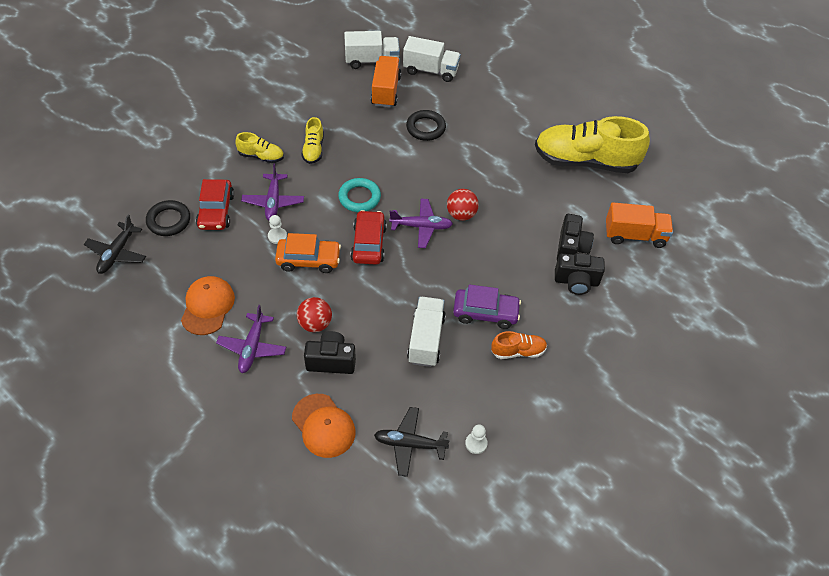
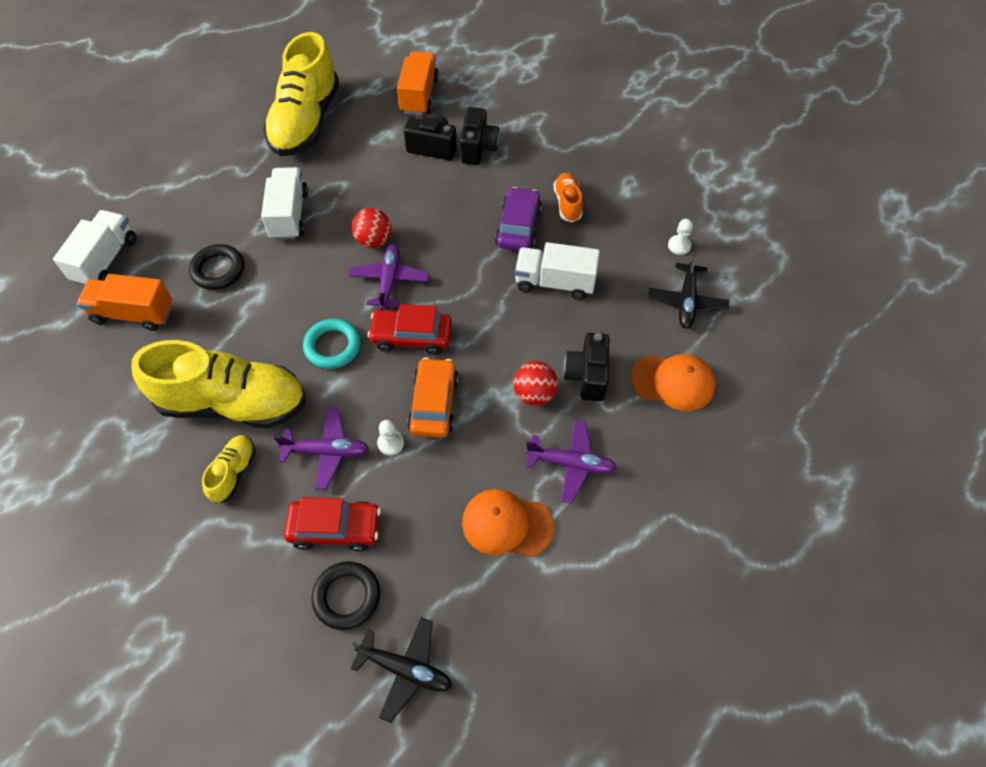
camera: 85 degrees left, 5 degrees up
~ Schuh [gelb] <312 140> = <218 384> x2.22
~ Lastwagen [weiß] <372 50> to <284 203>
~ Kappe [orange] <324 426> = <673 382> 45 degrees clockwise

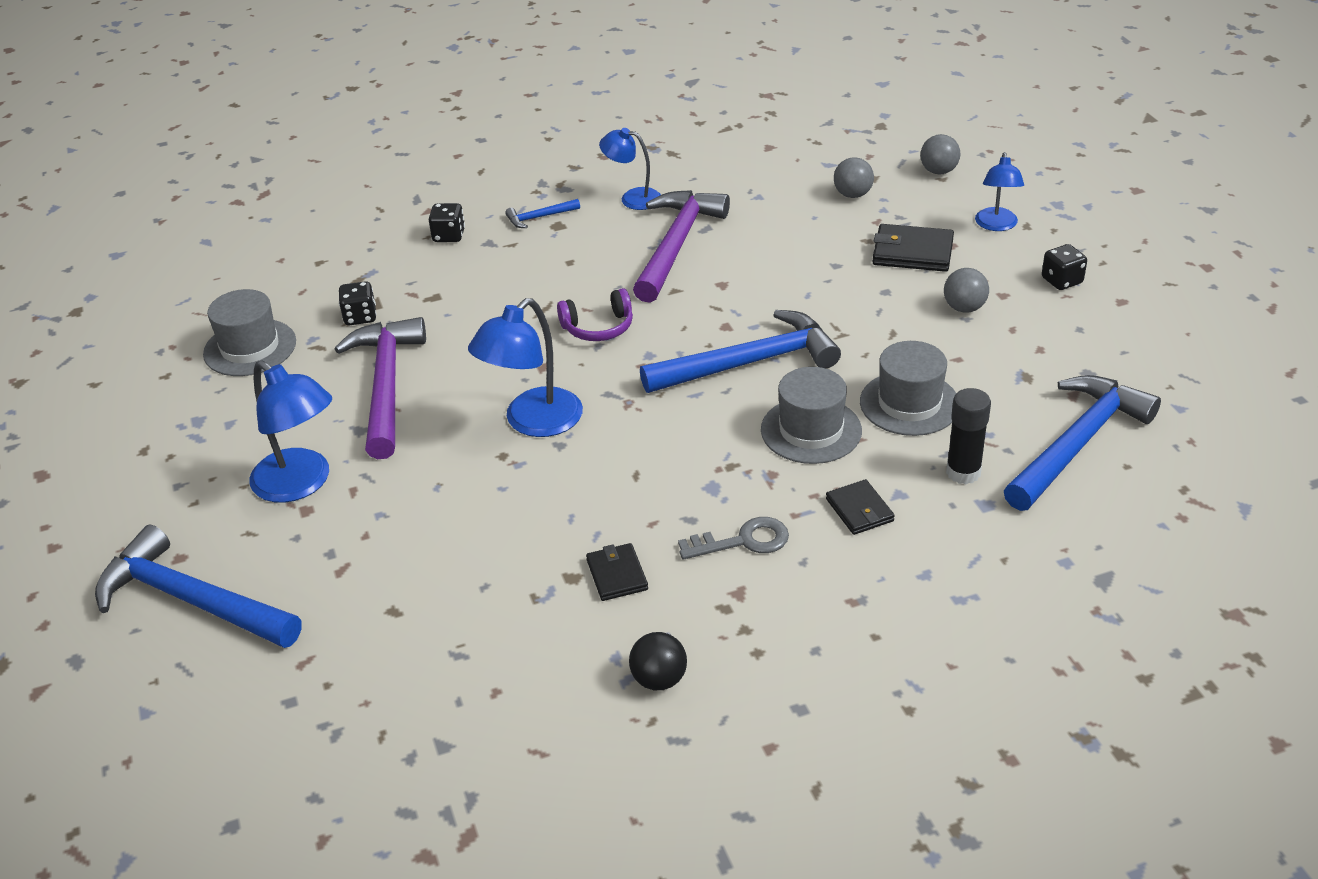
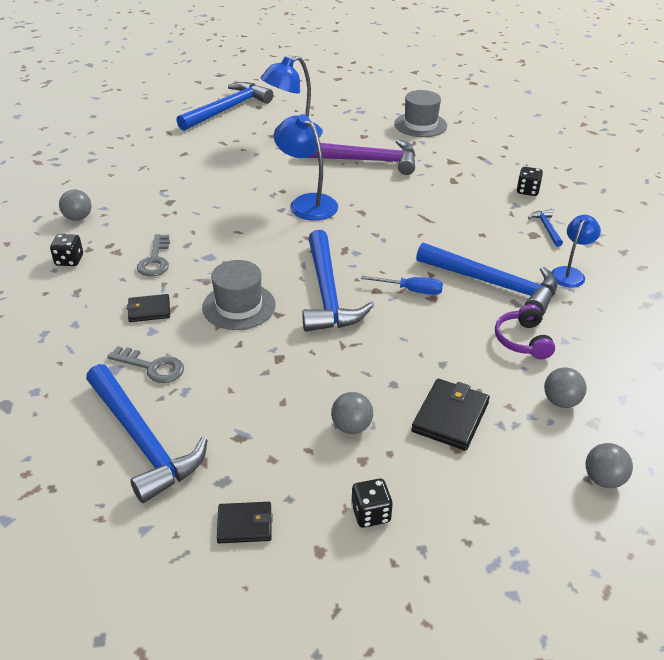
camera: 100 degrees right, 0 degrees up
~ Spielwürfel [schwarz] <357 303> to <66 250>
~ Ball [schwarz] <658 661> to Ball [grau] <75 205>
~ Klebestift [schwarz] <968 436> to Schlüssel [grau] <145 364>
~ Geldbörse [schwarz] <617 572> to <245 522>
+ Schraubenzieher [blau] <402 285>
~ Hammer [lila] <681 246> to Hammer [blau] <486 279>
~ Kopfhörer [lila] <595 314> to <525 331>
- Hut [grau] <908 388>
- Lampe [blau] <999 191>

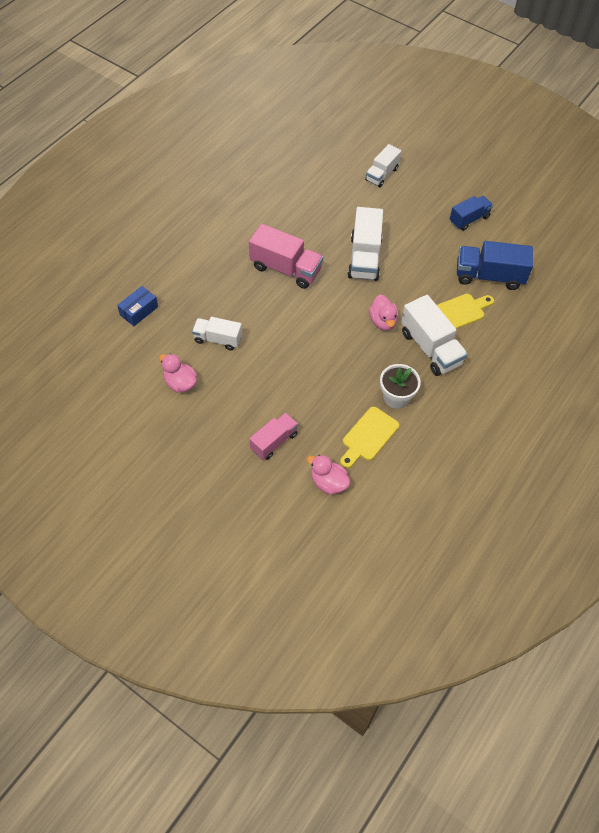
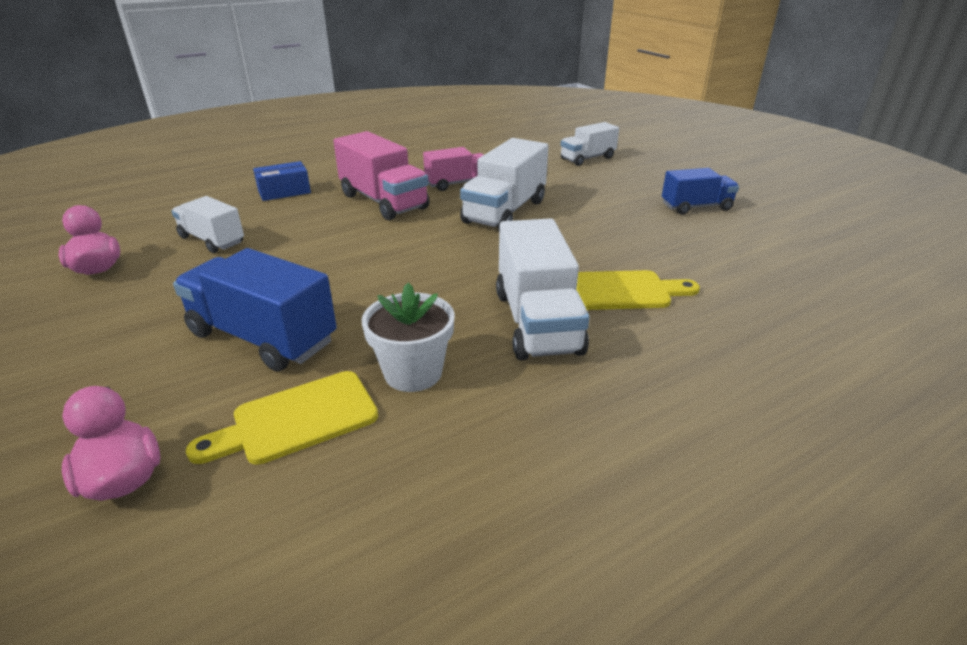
camera: 25 degrees right, 25 degrees down
~ Lastwagen [blau] <495 265> to <255 309>
~ Schachtel [blau] <137 306> to <282 181>
~ Lastwagen [rosa] <274 436> to <453 169>
- Ente [rosa] <383 312>

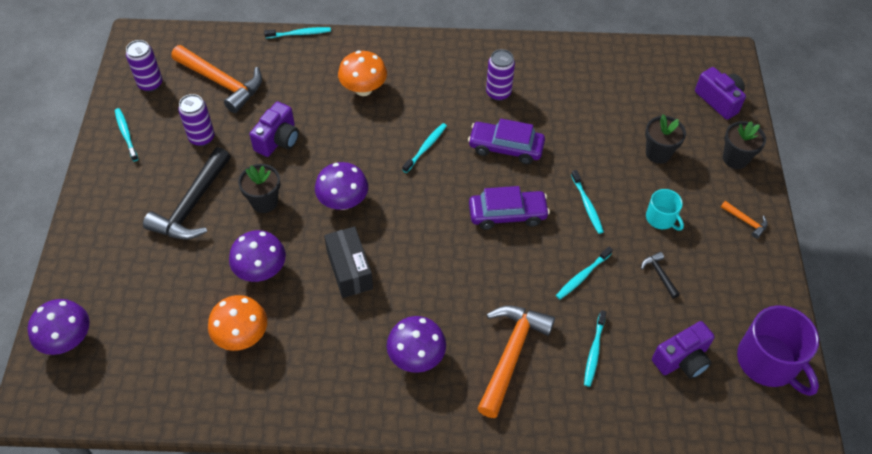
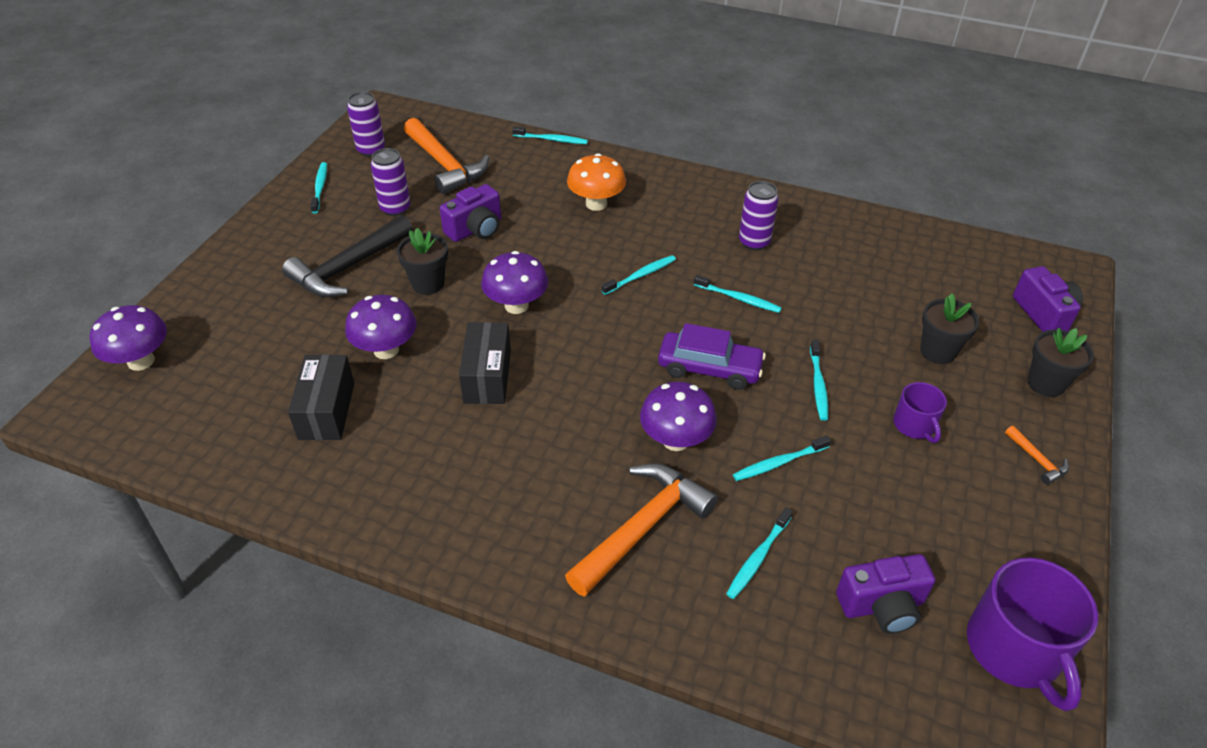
camera: 20 degrees right, 10 degrees down
~ Pilz [orange] <237 323> to Schachtel [schwarz] <321 397>
~ Pilz [lila] <416 344> to <678 416>
~ Auto [lila] <506 141> to Zahnbürste [türkis] <738 294>
~ Tasse [türkis] <665 210> to Tasse [lila] <920 412>
- Hammer [schwarz] <660 275>

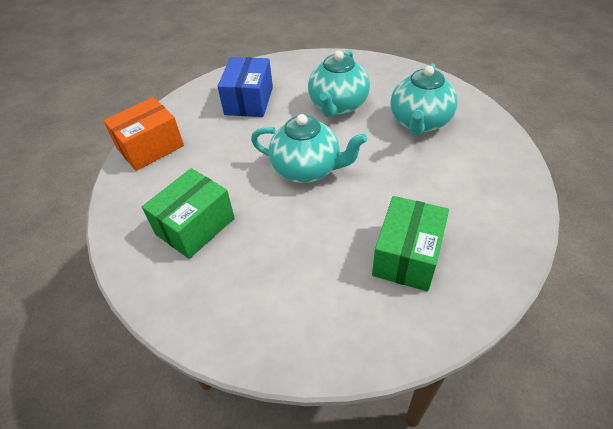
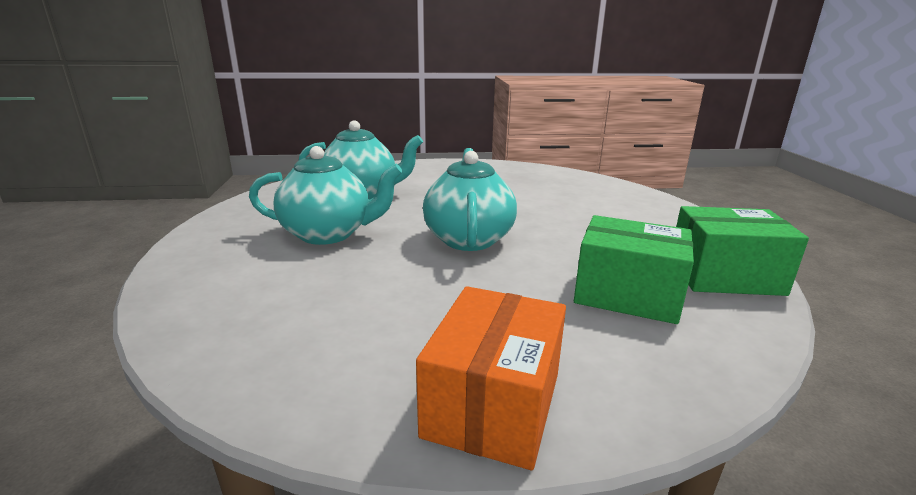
camera: 110 degrees left, 25 degrees down
~ Schachtel [orange] <143 134> = <491 378> 75 degrees clockwise
~ Schachtel [grün] <410 243> to <742 251>
- Schachtel [blau] <245 87>

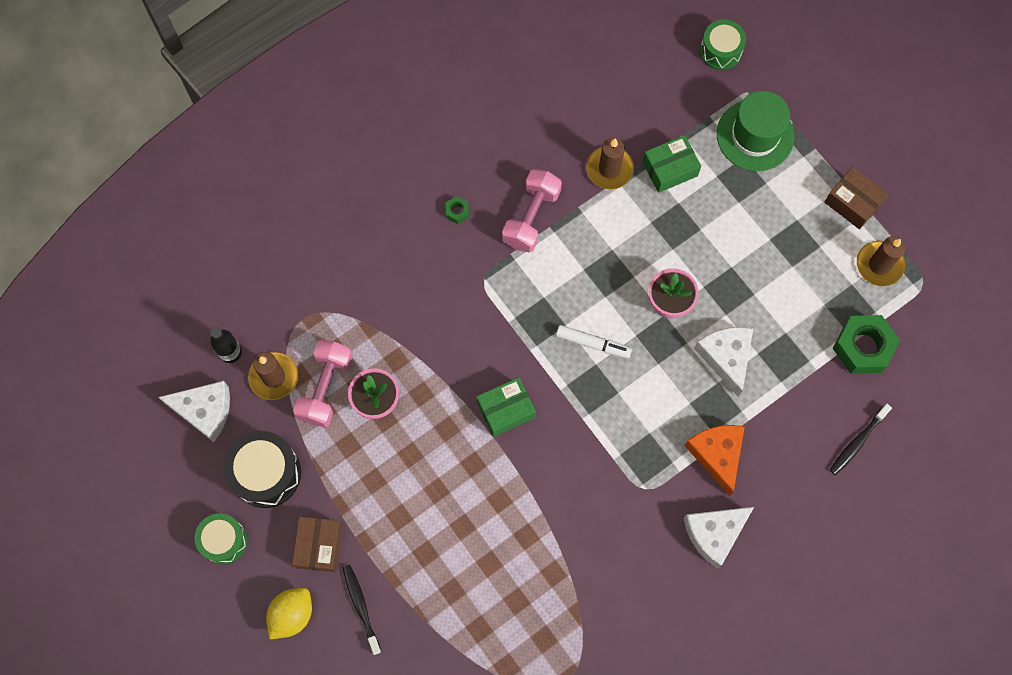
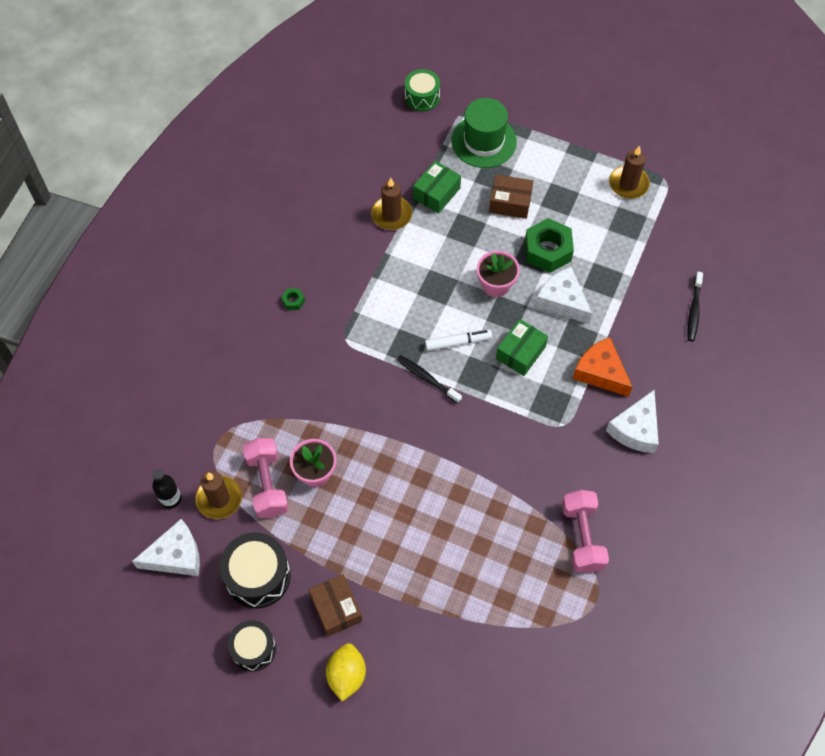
camera: 30 degrees left, 10 degrees down
~ Trommel [grün] <220 538> to Trommel [schwarz] <252 646>
~ Zahnbürste [schwarz] <361 610> to <429 379>
~ Schachtel [braun] <856 198> to <511 196>
~ Schachtel [grün] <506 407> to <522 347>
~ Sechskantmutter [grün] <866 344> to <549 245>
~ Hantel [rosa] <532 210> to <585 531>

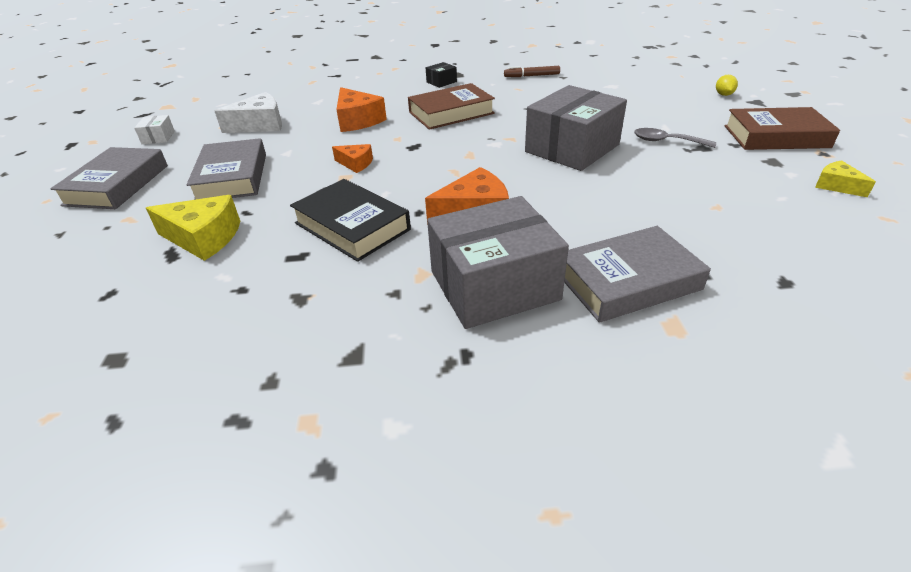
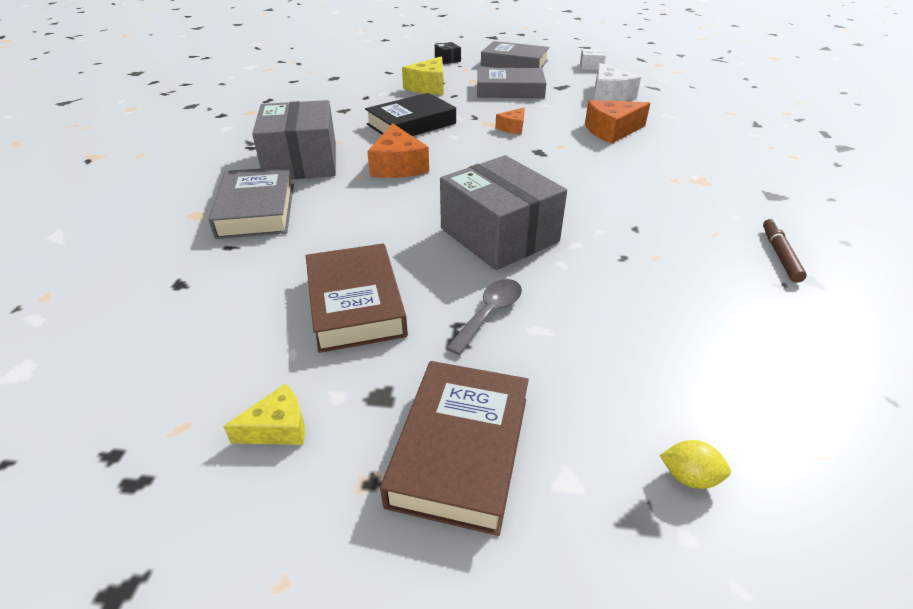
camera: 100 degrees right, 0 degrees up
~ Buch [braun] <451 106> to <357 298>
~ Schachtel [schwarz] <441 75> to <448 53>

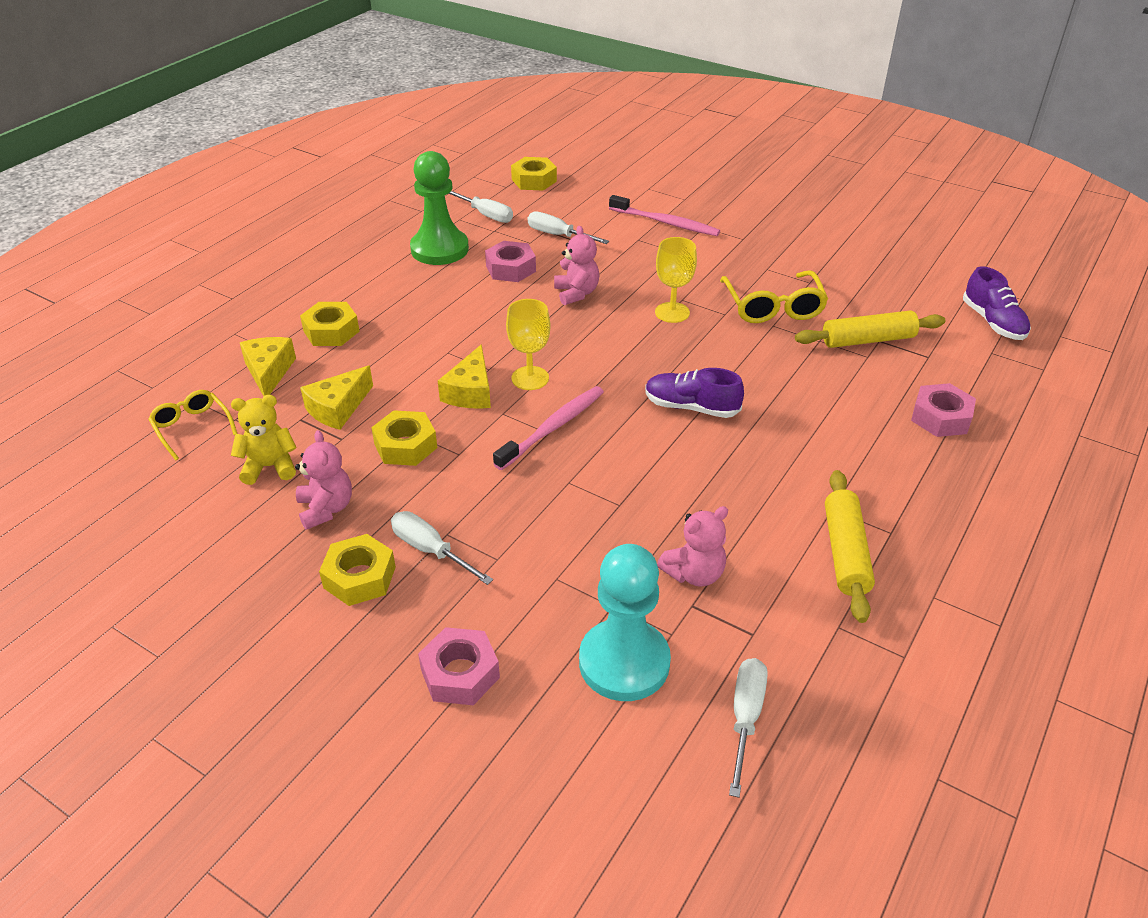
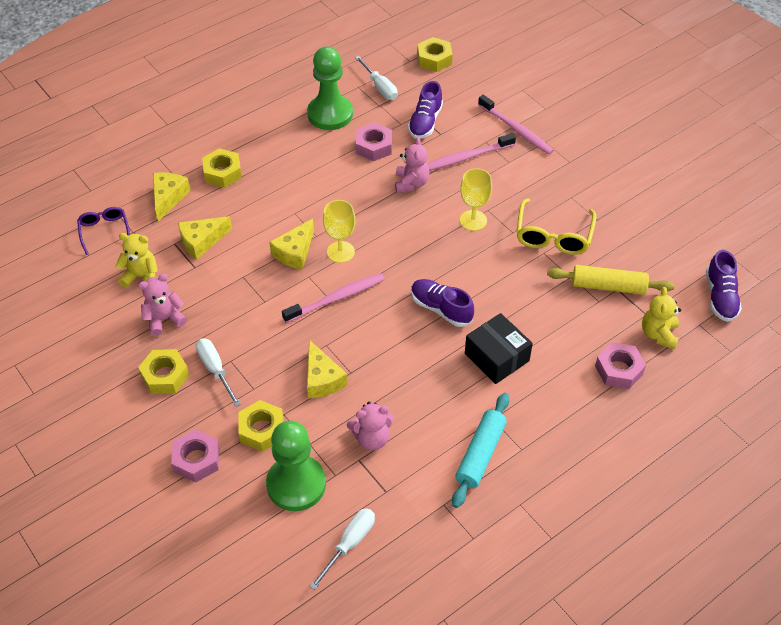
camera: 20 degrees right, 10 degrees up
~ Brille [gelb] <192 425> to Brille [lila] <103 231>
~ Teddybär [rosa] <323 480> = <162 305> 120 degrees counterclockwise
~ Sechskantmutter [gelb] <404 438> to <261 426>
~ Bauer [türkis] <625 622> to Bauer [grün] <296 465>
+ Käse [gelb] <327 369>
~ Schraubenzieher [weiß] <568 227> to Schuh [lila] <425 110>
+ Zahnbürste [rosa] <471 152>
~ Nudelholz [gelb] <850 546> to Nudelholz [türkis] <480 450>
+ Schachtel [schwarz] <499 348>
+ Teddybär [gelb] <661 318>

